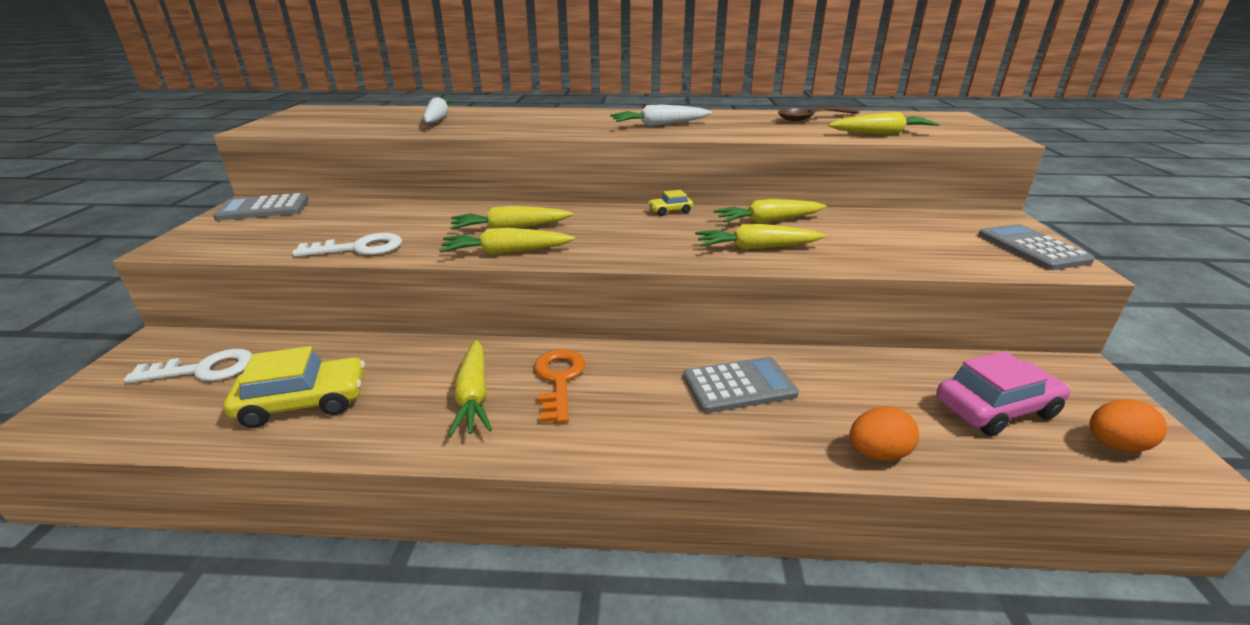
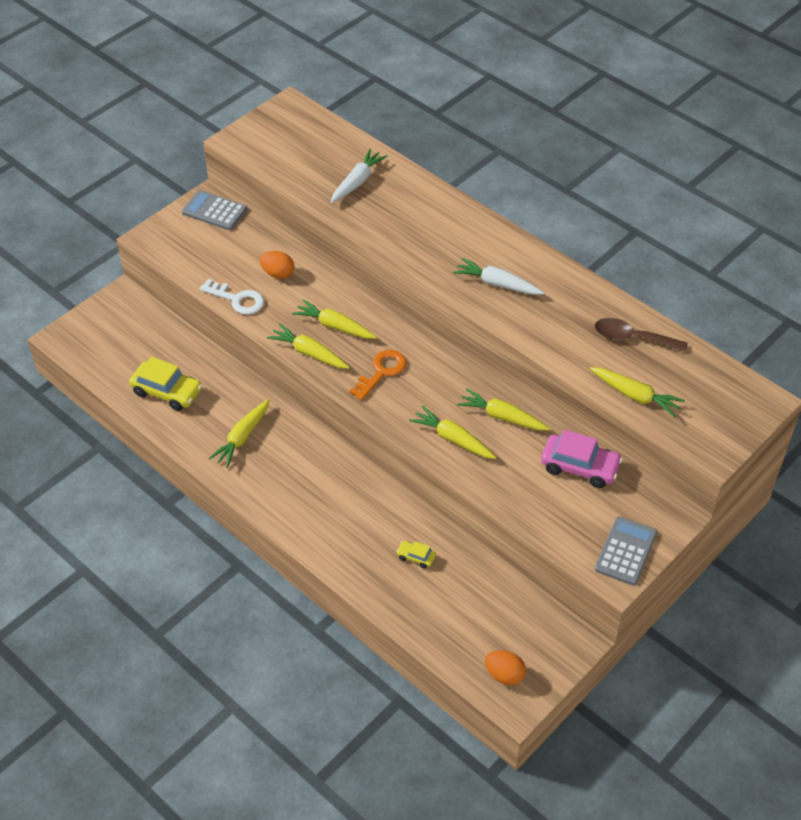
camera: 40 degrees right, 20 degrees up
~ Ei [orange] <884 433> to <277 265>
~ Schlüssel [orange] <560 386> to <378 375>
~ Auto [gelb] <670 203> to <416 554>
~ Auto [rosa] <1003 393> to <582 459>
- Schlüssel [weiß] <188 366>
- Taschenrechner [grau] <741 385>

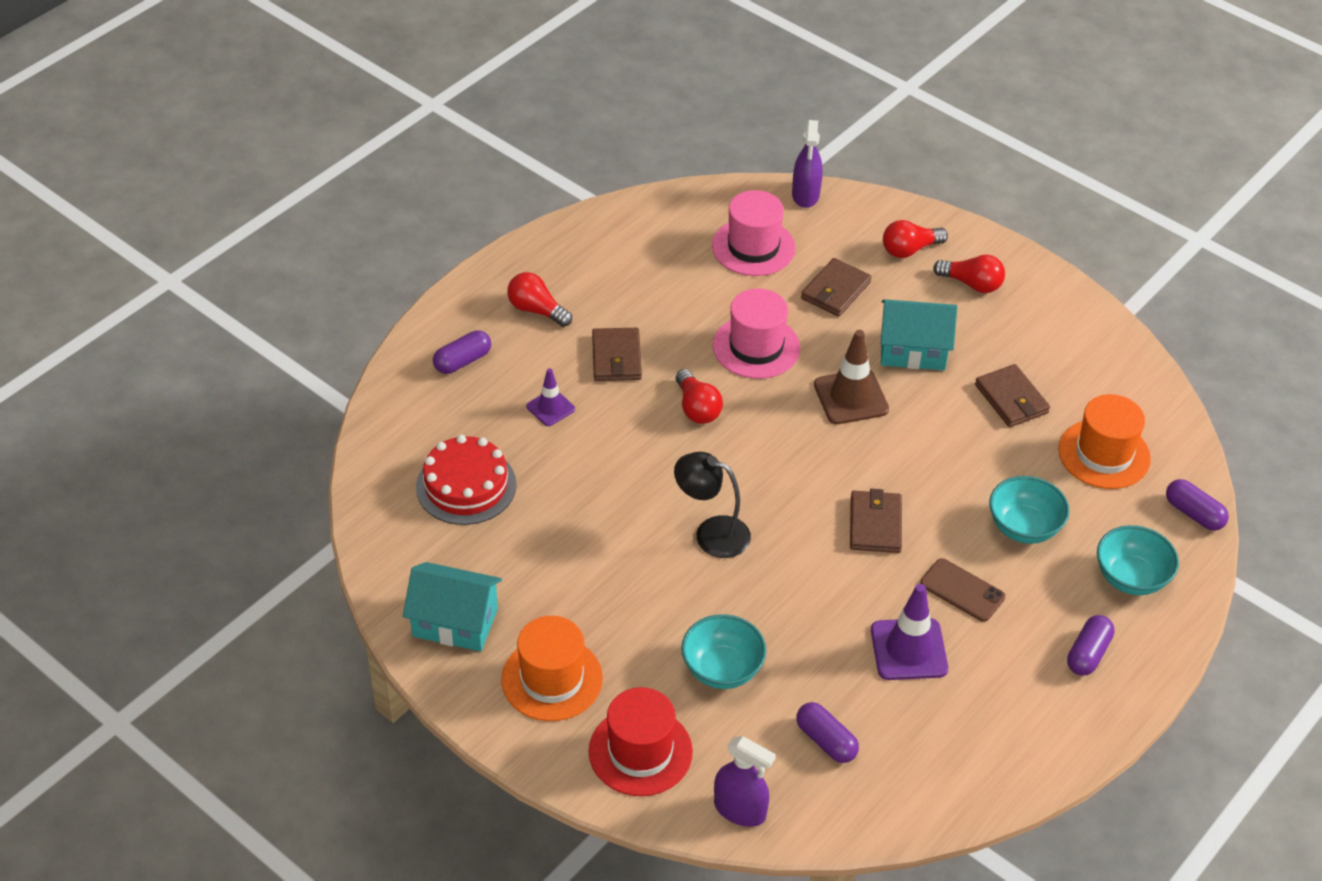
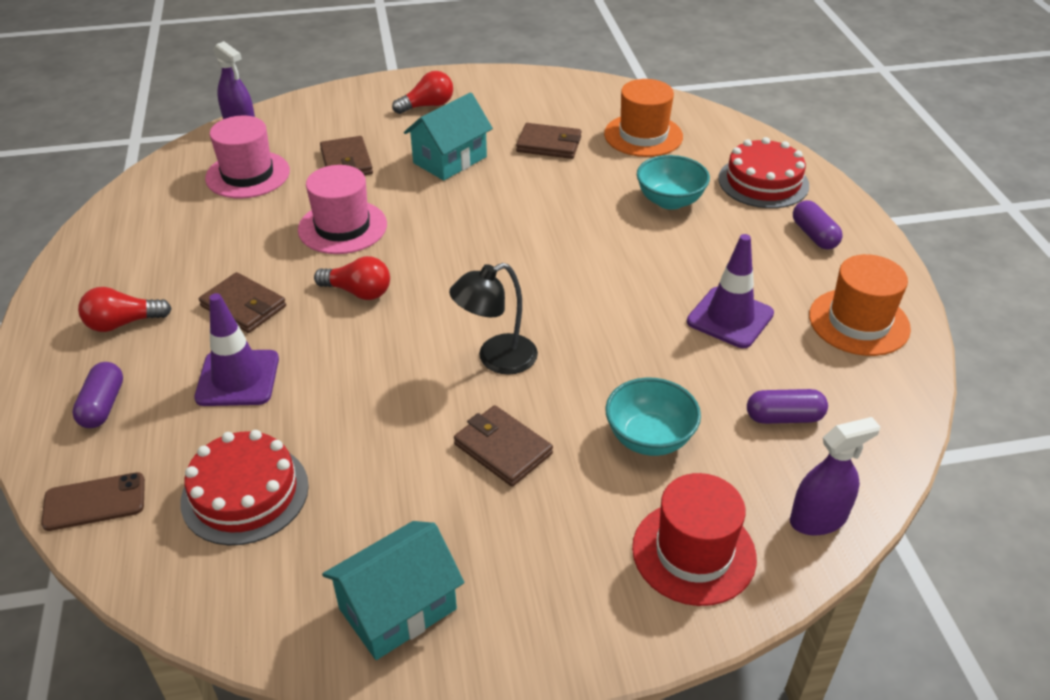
camera: 50 degrees left, 5 degrees down
~ Handy [braun] <962 590> to <93 501>
~ Leitkegel [lila] <550 397> = <236 349> x1.69
~ Geldbörse [braun] <876 521> to <503 446>
~ Schüssel [türkis] <1138 560> to Kuchen [rot] <763 172>
~ Hut [orange] <552 668> to <860 305>
- Leitkegel [braun] <851 377>
- Glühbirne [rot] <915 239>
- Kapsel [lila] <1197 505>

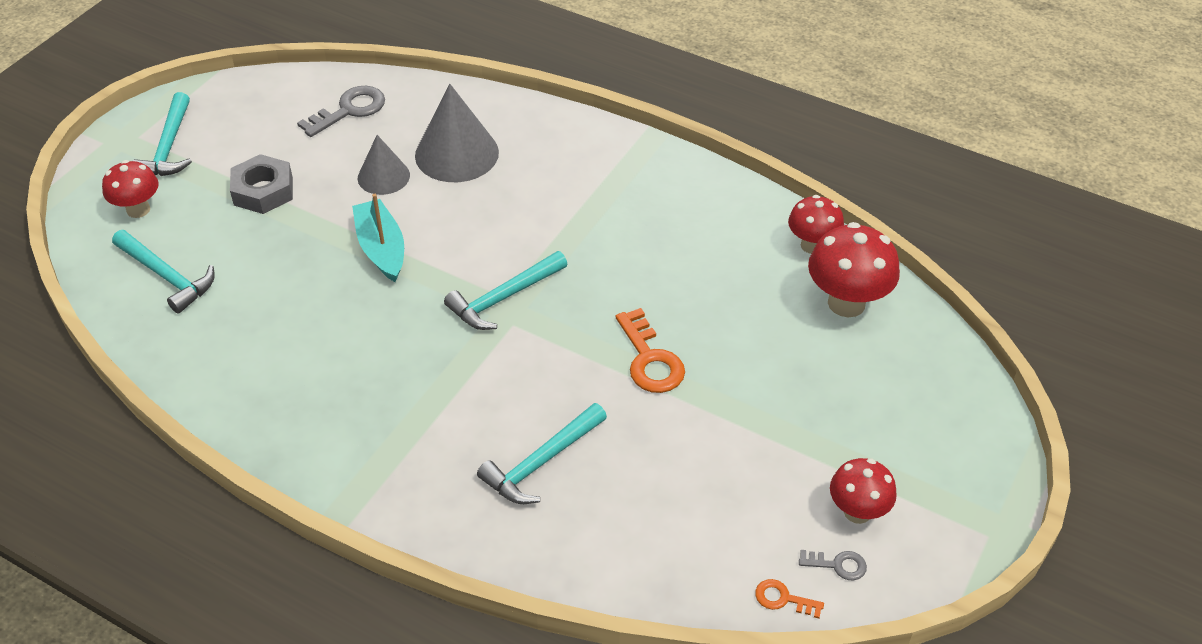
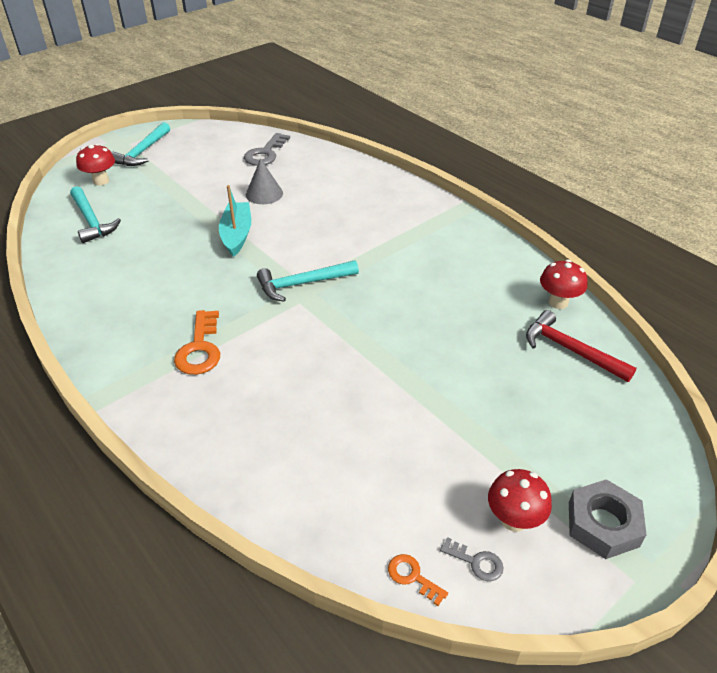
camera: 20 degrees right, 5 degrees down
~ Schlüssel [orange] <650 350> to <197 342>
~ Schlüssel [grau] <341 111> = <267 149> 135 degrees clockwise
~ Pilz [rot] <854 269> to Hammer [rot] <581 346>
~ Sechskantmutter [grau] <261 184> to <608 519>
- Kegel [grau] <457 133>
- Hammer [türkis] <542 453>

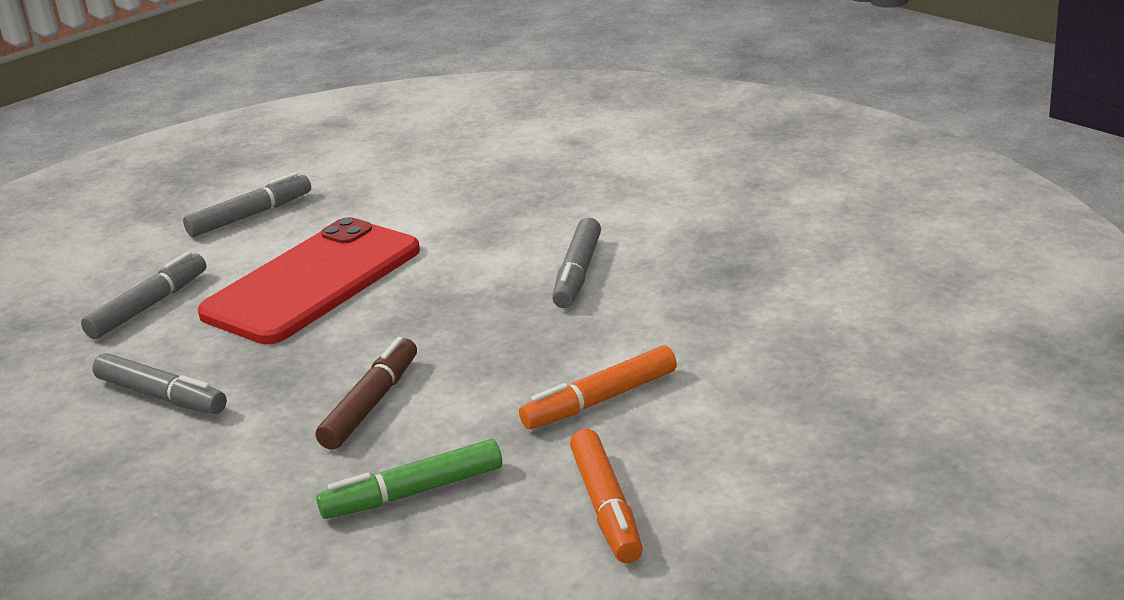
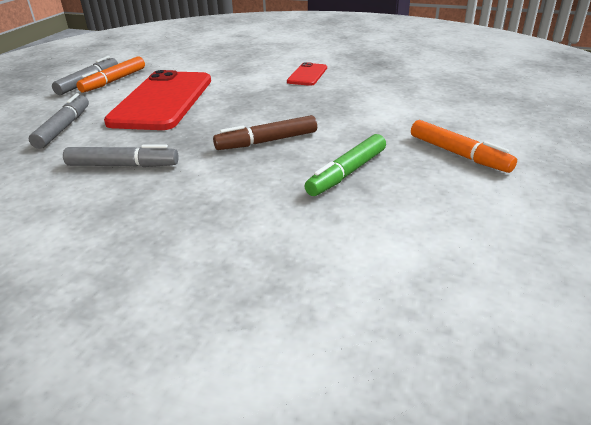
camera: 30 degrees left, 5 degrees up
~ Filzstift [orange] <598 387> to <110 74>
~ Filzstift [braun] <366 393> = <265 132> 105 degrees counterclockwise
~ Filzstift [grau] <576 262> to Handy [rot] <307 74>

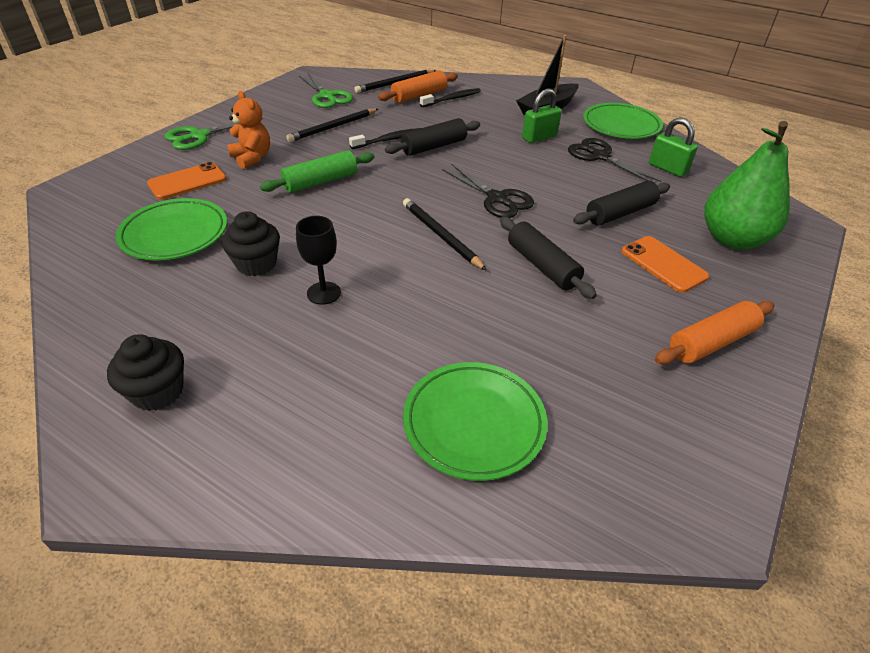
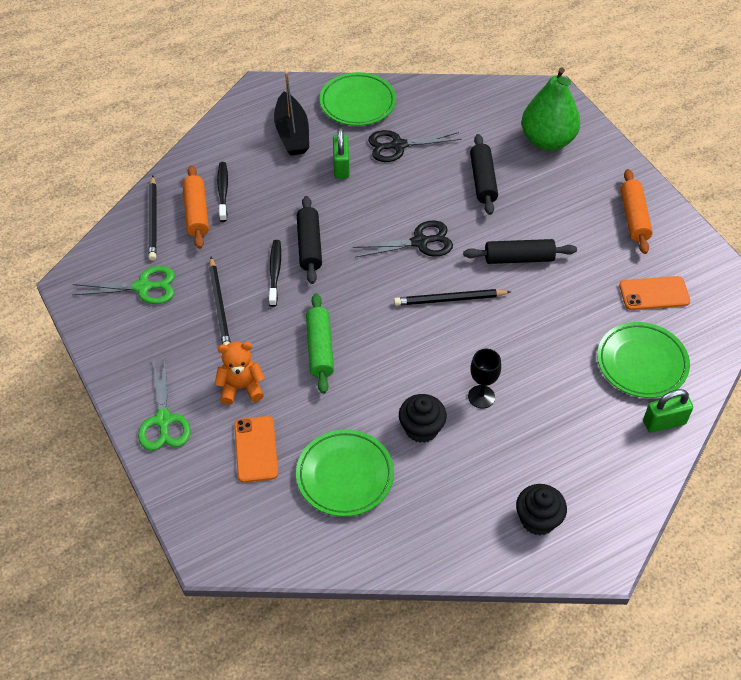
camera: 60 degrees left, 10 degrees up
~ Handy [orange] <665 264> to <654 293>
~ Vorhängeschloss [grün] <673 147> to <668 411>

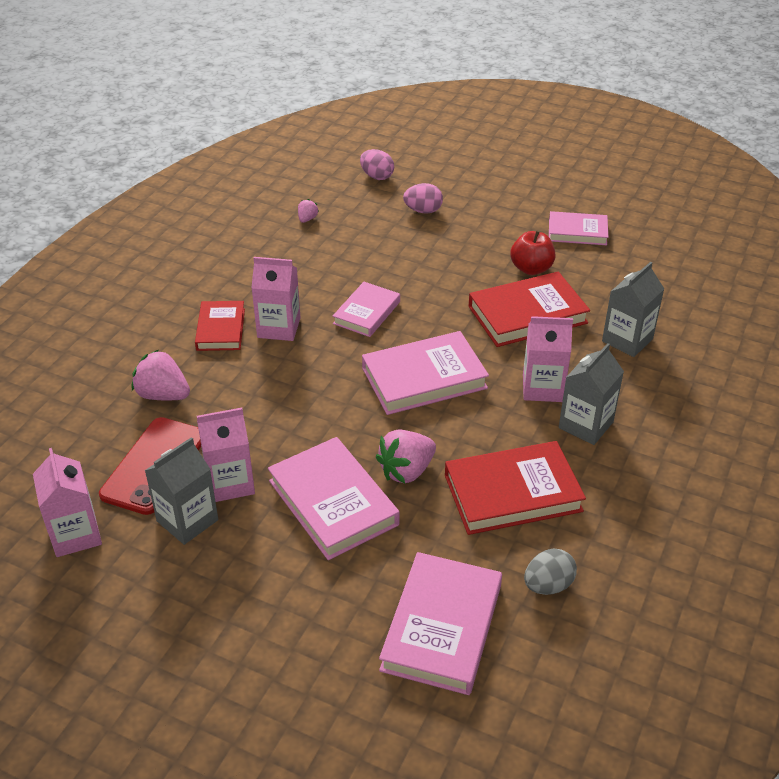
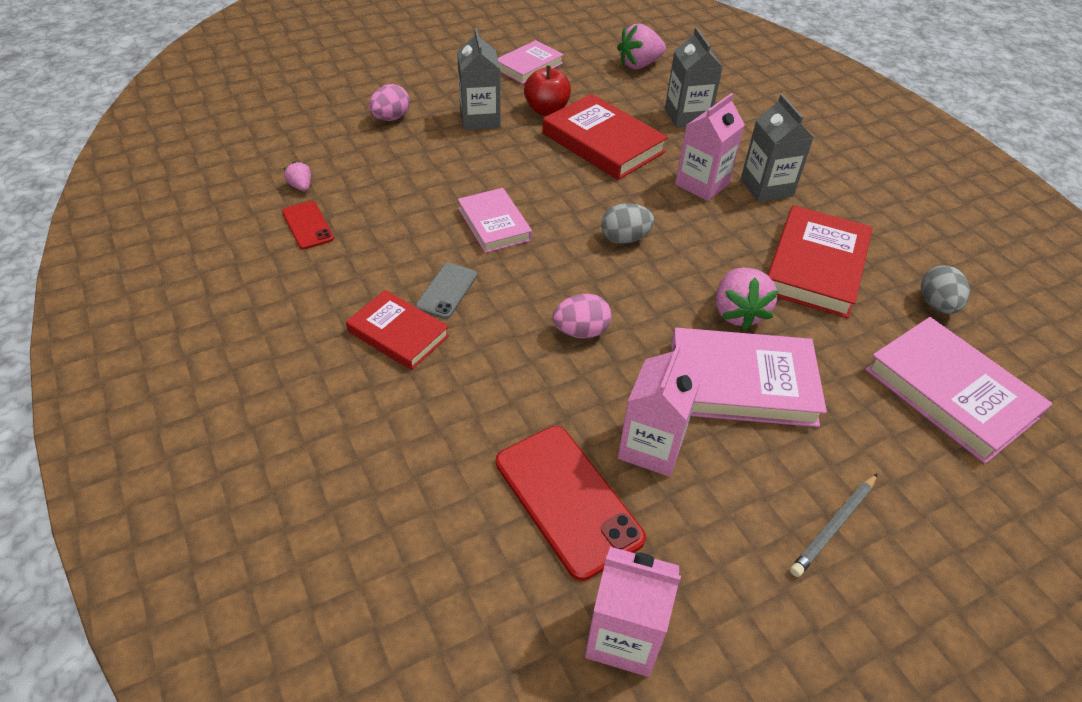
camera: 55 degrees left, 5 degrees up
+ Handy [rot] <308 225>
~ Getränkekarton [rosa] <276 299> to Handy [grau] <446 291>
~ Getränkekarton [grau] <181 491> to <479 79>
~ Buch [rot] <529 309> = <605 137> 60 degrees counterclockwise
~ Ei [rosa] <377 164> to <582 316>
~ Buch [rosa] <425 373> to Ei [grau] <627 223>
~ Erdbeere [rosa] <161 375> to <641 46>
+ Bleistift [grau] <833 525>

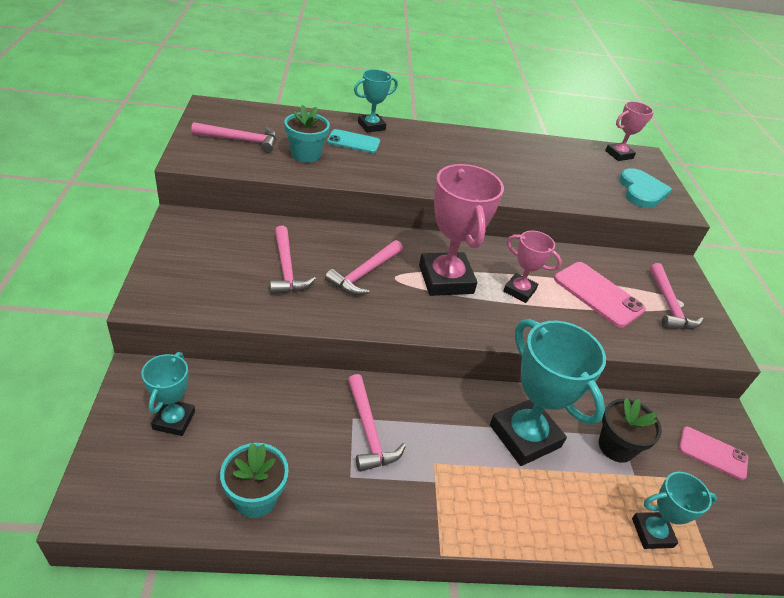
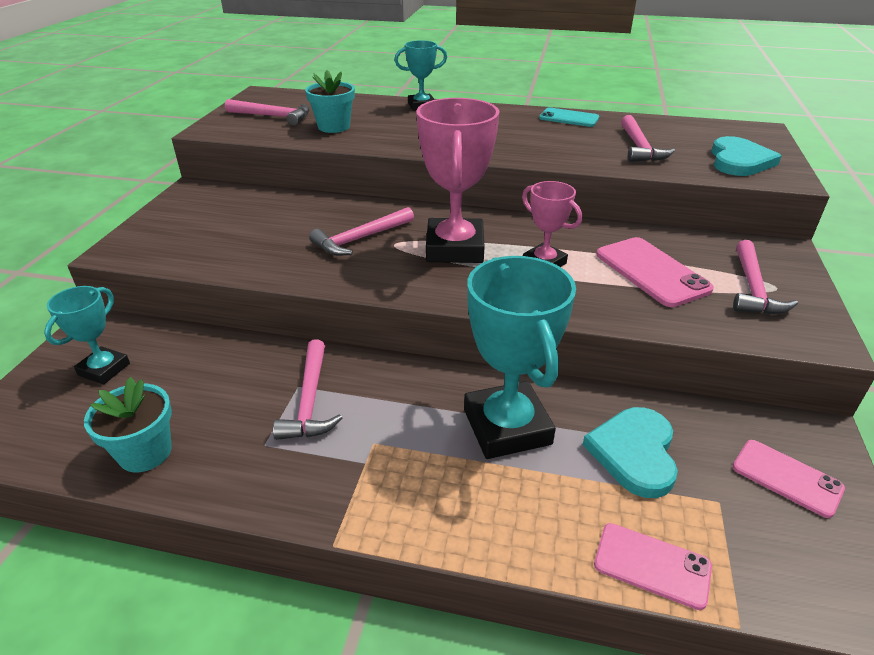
camera: 20 degrees right, 5 degrees down
~ Handy [türkis] <353 141> to <569 117>
~ Blumentopf [schwarz] <630 430> to Herz [türkis] <630 452>
~ Pokal [türkis] <674 510> to Handy [rosa] <653 566>
~ Hammer [rosa] <293 260> to <648 138>
- Pokal [rosa] <629 131>

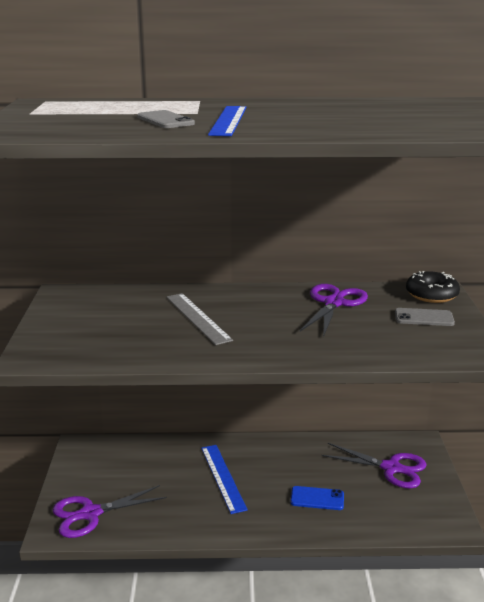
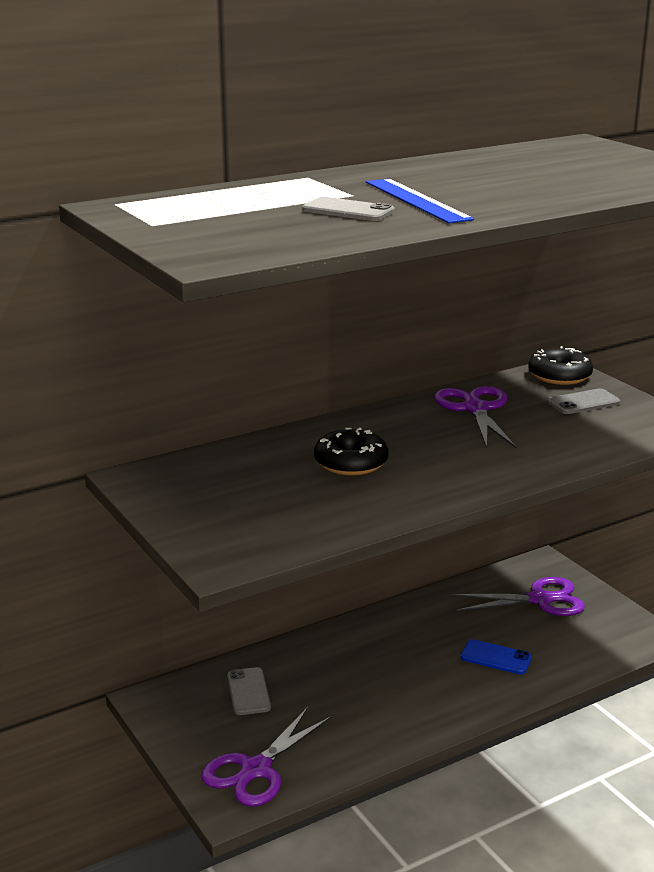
camera: 30 degrees left, 0 degrees up
+ Handy [grau] <249 691>
~ Lineal [grau] <199 319> to Donut [schwarz] <351 451>
~ Handy [blau] <317 498> = <496 656> 45 degrees clockwise
- Lineal [blau] <224 479>

